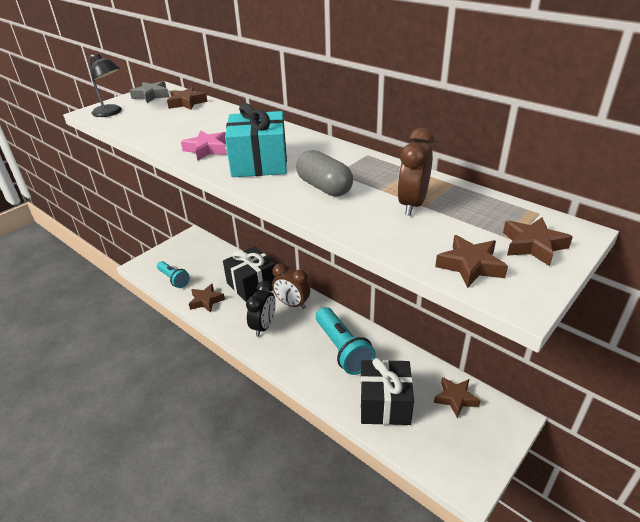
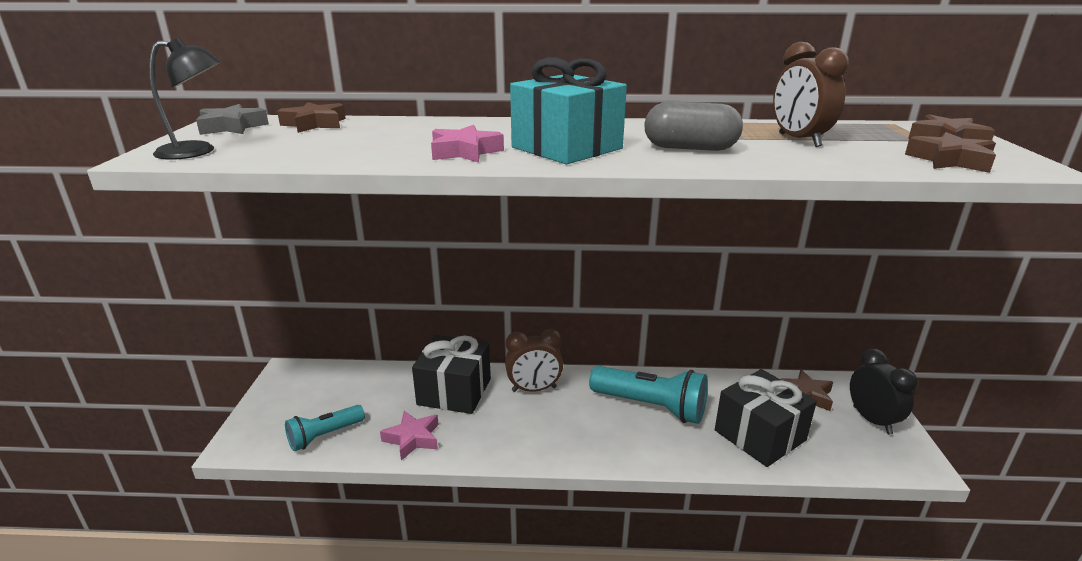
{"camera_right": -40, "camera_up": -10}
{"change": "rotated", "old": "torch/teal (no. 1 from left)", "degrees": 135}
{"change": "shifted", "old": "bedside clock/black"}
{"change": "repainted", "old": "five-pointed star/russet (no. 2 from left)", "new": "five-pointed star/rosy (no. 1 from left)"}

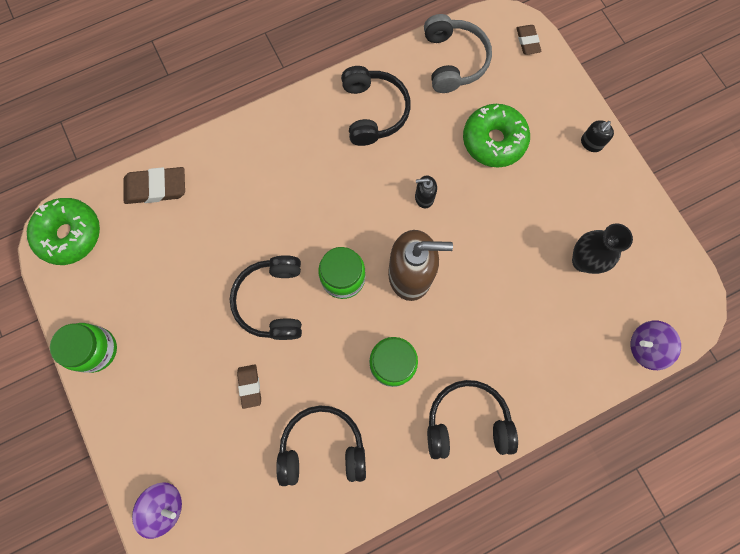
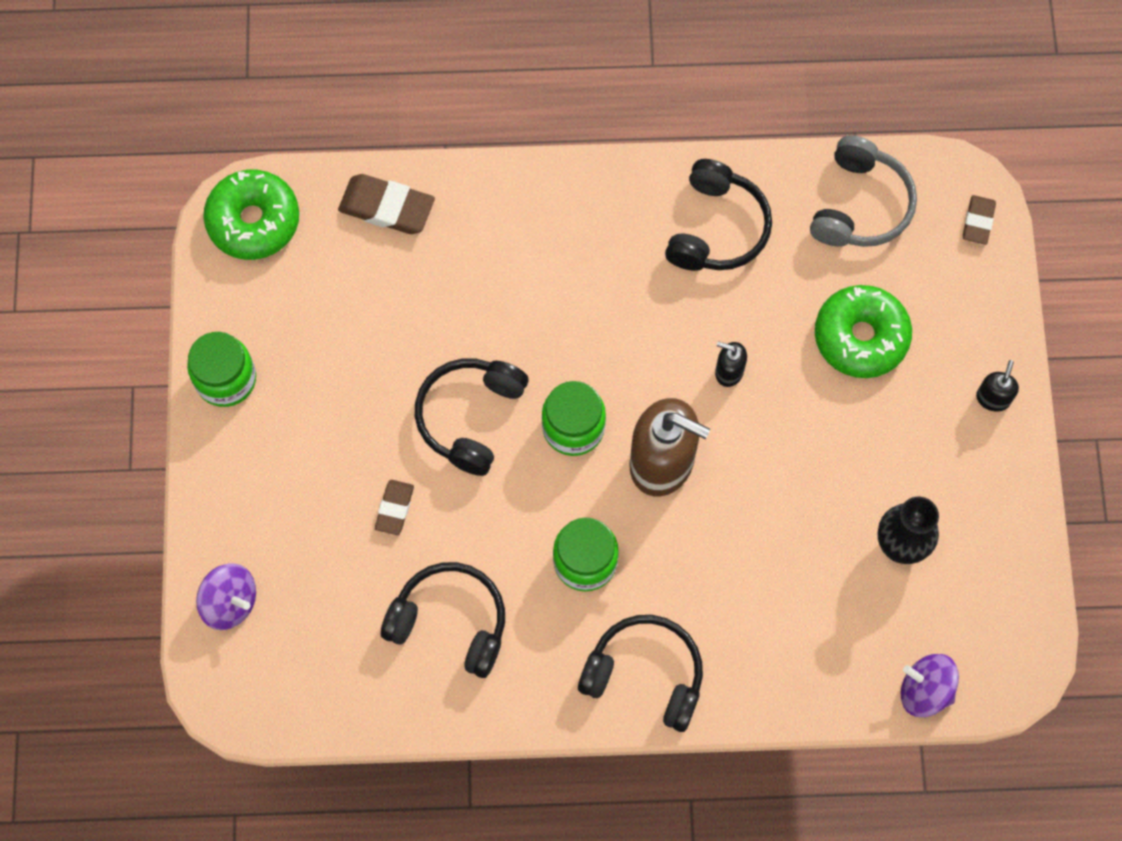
{"camera_right": 25, "camera_up": -5}
{"change": "rotated", "old": "pump bottle/black (no. 2 from left)", "degrees": 135}

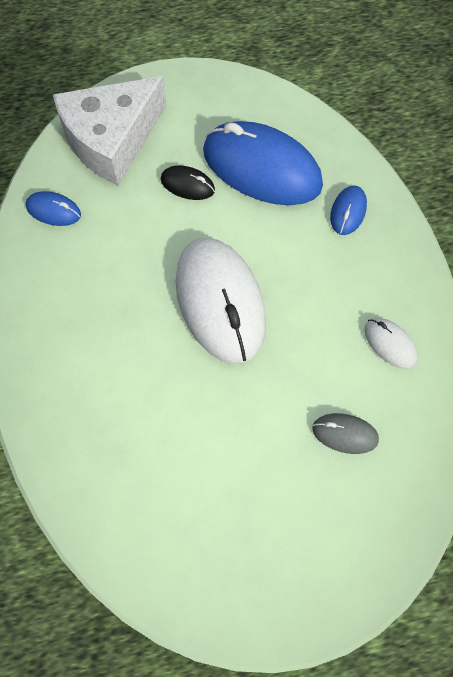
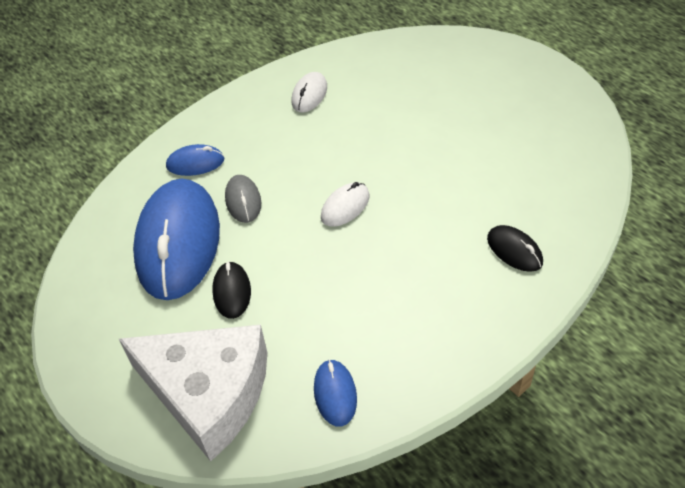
{"camera_right": -115, "camera_up": -15}
{"change": "scaled", "old": "mouse/white (no. 1 from left in the first image)", "factor": 0.44}
{"change": "shifted", "old": "mouse/grey"}
{"change": "new", "new": "mouse/black (no. 2 from left)"}

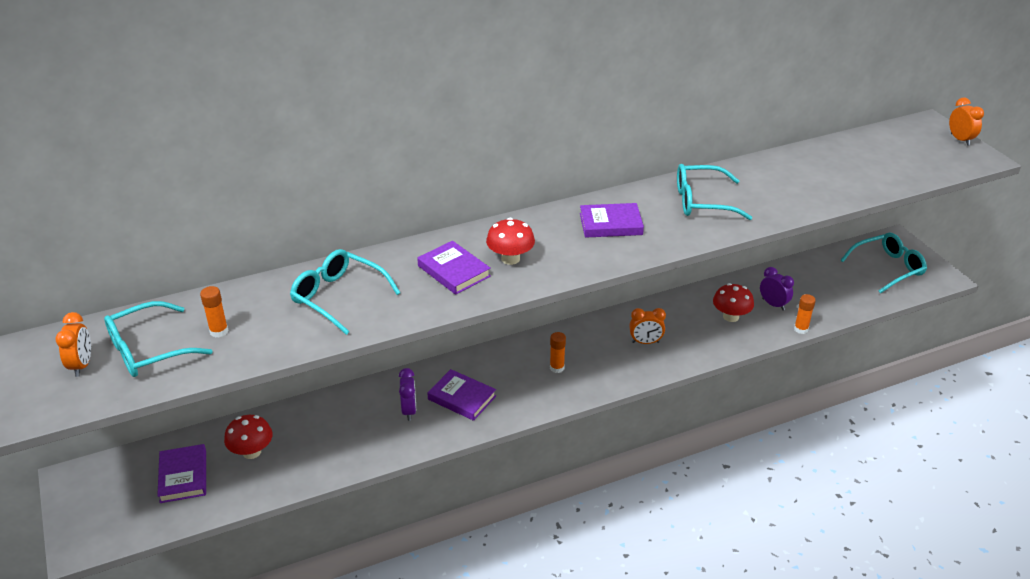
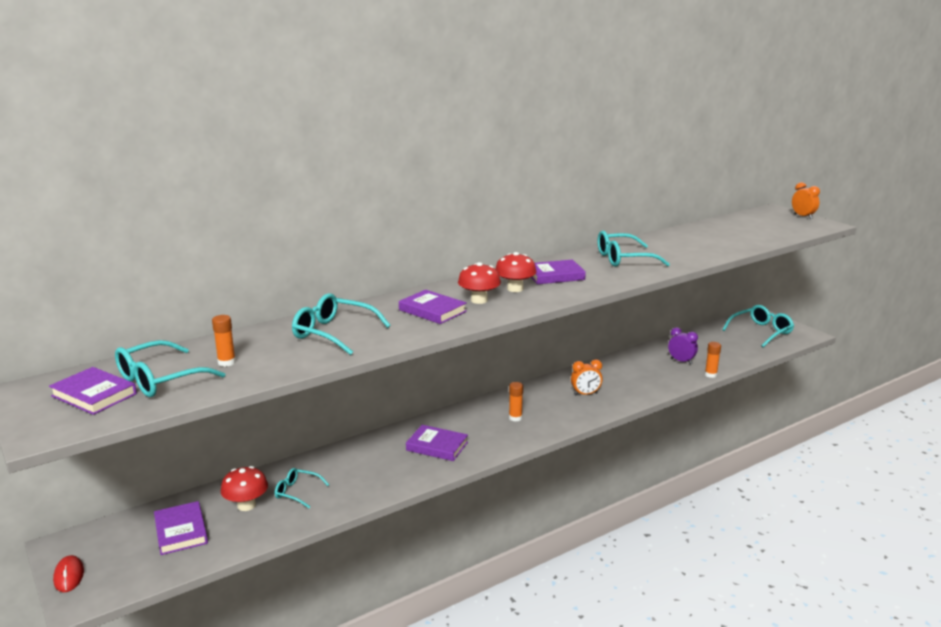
{"camera_right": -10, "camera_up": -15}
{"change": "shifted", "old": "fungus/crimson (no. 3 from left)"}
{"change": "swapped", "old": "bedside clock/orange (no. 1 from left)", "new": "hardback/purple (no. 1 from left)"}
{"change": "gone", "old": "bedside clock/purple (no. 1 from left)"}
{"change": "new", "new": "spectacles/teal (no. 2 from left)"}
{"change": "new", "new": "mouse/crimson"}

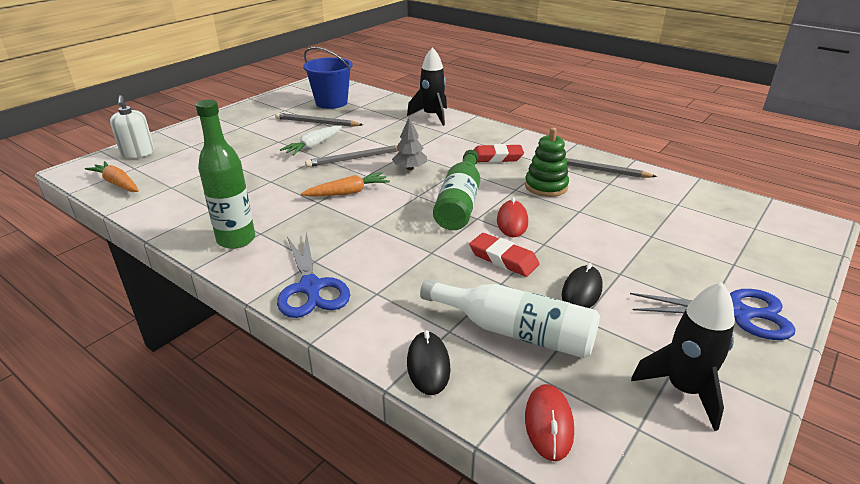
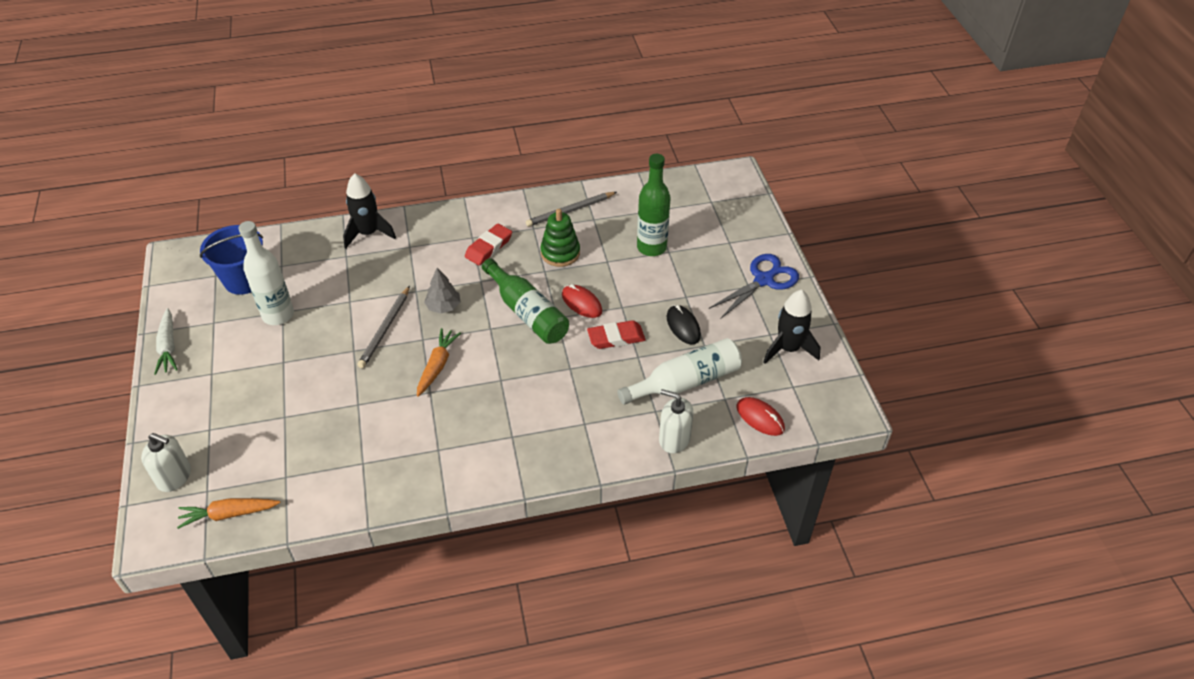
{"camera_right": -50, "camera_up": 15}
{"change": "shifted", "old": "flask/emerald (no. 1 from left in the first image)", "new": "flask/emerald (no. 2 from left)"}
{"change": "swapped", "old": "lead pencil/grey (no. 1 from left)", "new": "flask/white (no. 1 from left)"}
{"change": "shifted", "old": "carrot/white"}
{"change": "gone", "old": "scissors/cobalt (no. 1 from left)"}
{"change": "swapped", "old": "mouse/black (no. 1 from left)", "new": "pump bottle/white (no. 2 from left)"}

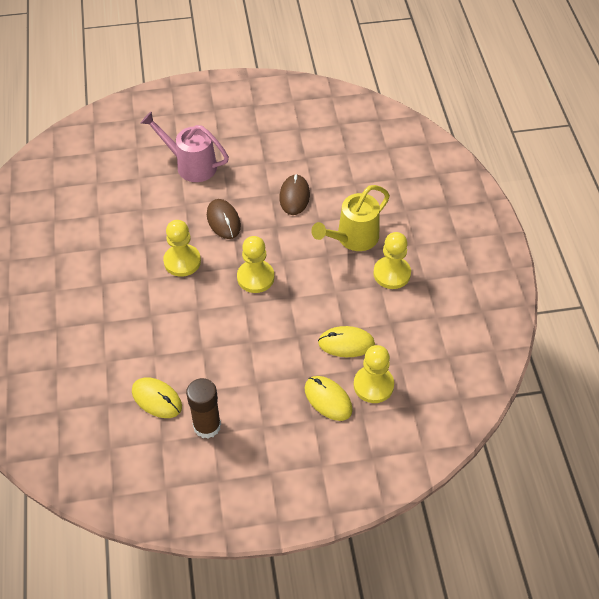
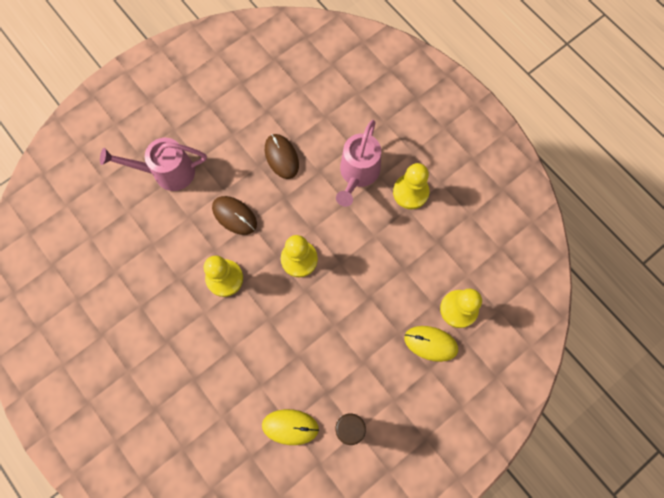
{"camera_right": -30, "camera_up": 20}
{"change": "repainted", "old": "watering pot/bright yellow", "new": "watering pot/rosy (no. 2 from left)"}
{"change": "gone", "old": "mouse/bright yellow (no. 3 from left)"}

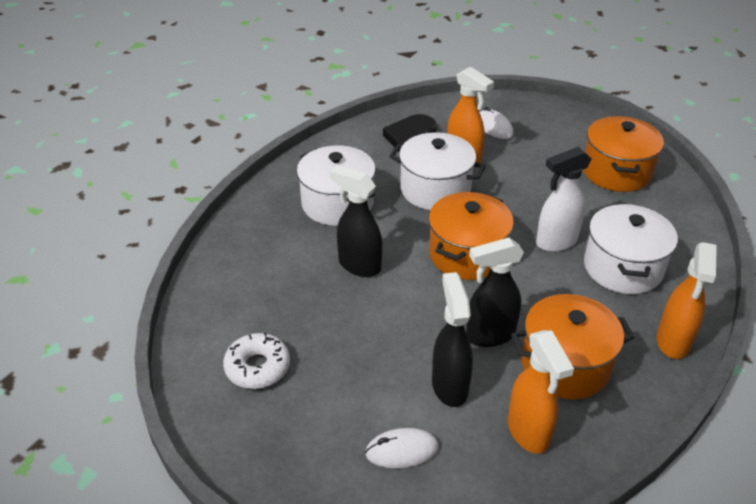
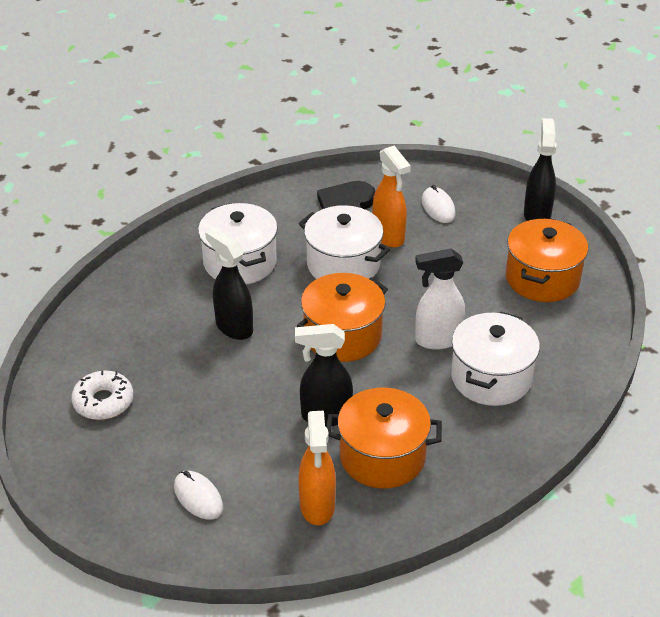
{"camera_right": 15, "camera_up": 0}
{"change": "gone", "old": "spray bottle/orange (no. 3 from left)"}
{"change": "shifted", "old": "spray bottle/black (no. 2 from left in the first image)", "new": "spray bottle/black (no. 3 from left)"}
{"change": "rotated", "old": "mouse/white (no. 1 from left)", "degrees": 45}

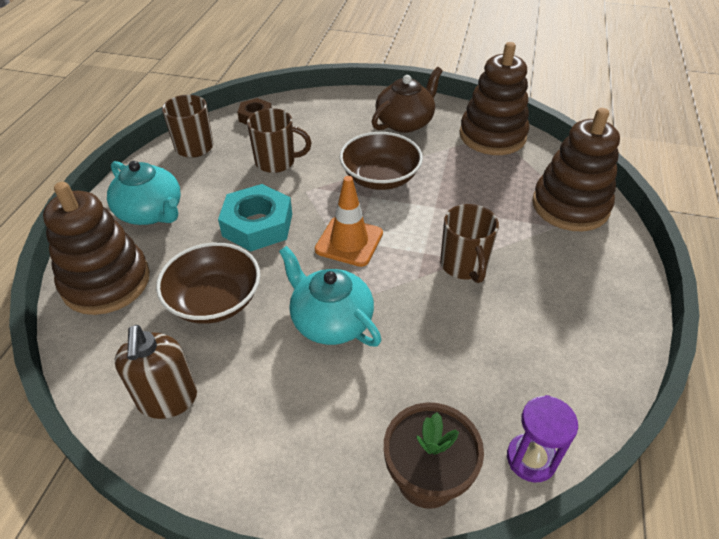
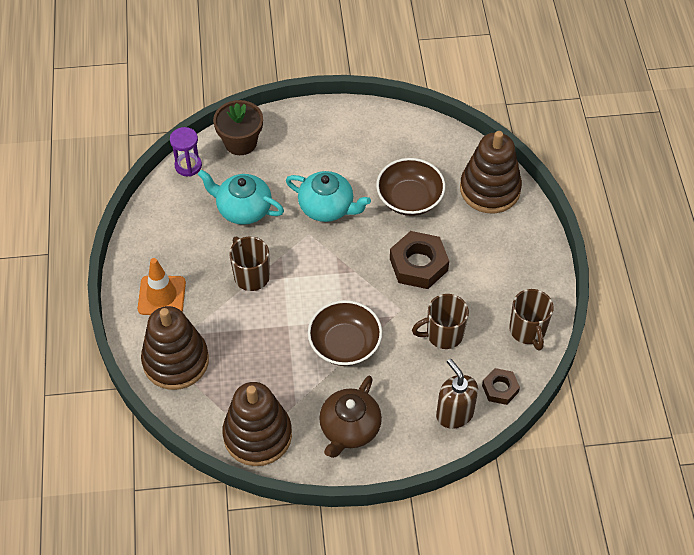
{"camera_right": 160, "camera_up": 10}
{"change": "shifted", "old": "teapot/teal (no. 1 from left)"}
{"change": "shifted", "old": "traffic cone/orange"}
{"change": "repainted", "old": "hex nut/teal", "new": "hex nut/russet (no. 1 from left)"}
{"change": "shifted", "old": "pump bottle/russet"}

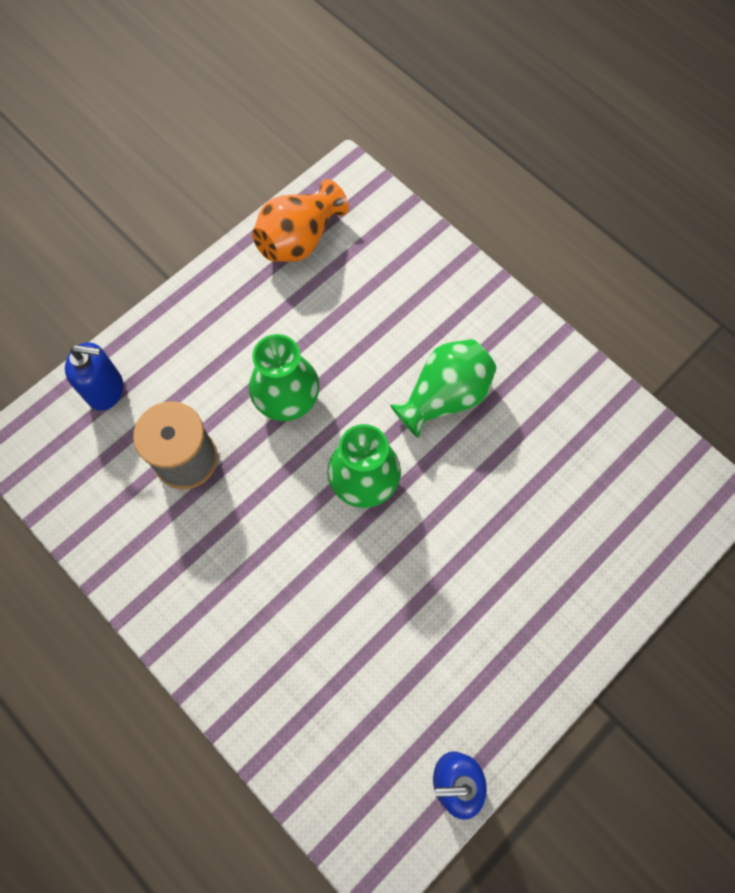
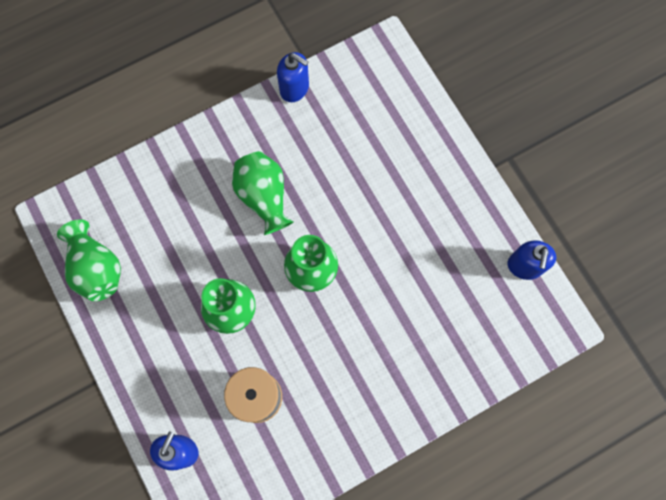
{"camera_right": -75, "camera_up": 5}
{"change": "repainted", "old": "tall vase/orange", "new": "tall vase/emerald (no. 1 from left)"}
{"change": "new", "new": "pump bottle/cobalt (no. 2 from left)"}

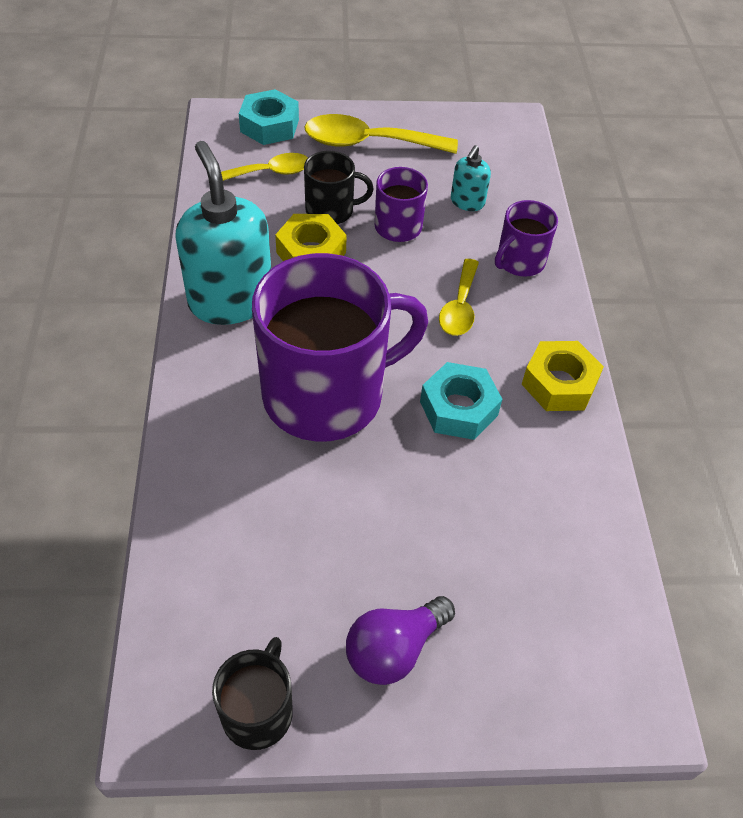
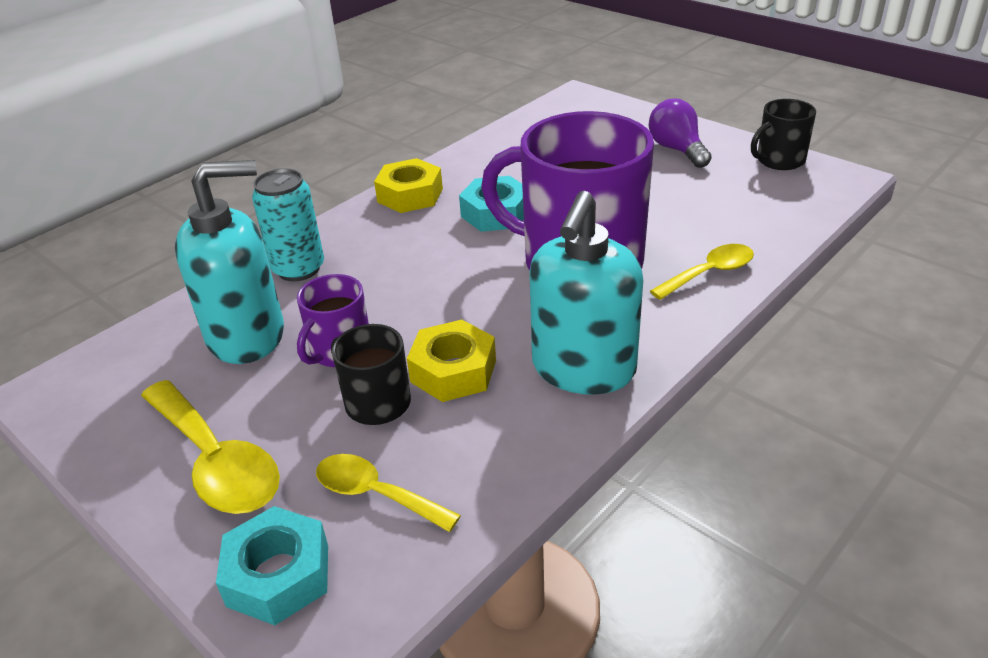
{"camera_right": -130, "camera_up": -15}
{"change": "scaled", "old": "pump bottle/teal (no. 2 from left in the first image)", "factor": 2.13}
{"change": "swapped", "old": "coffee mug/purple (no. 3 from left)", "new": "tin/teal"}
{"change": "shifted", "old": "tablespoon/bright yellow (no. 3 from left)"}
{"change": "rotated", "old": "light bulb/purple", "degrees": -120}

